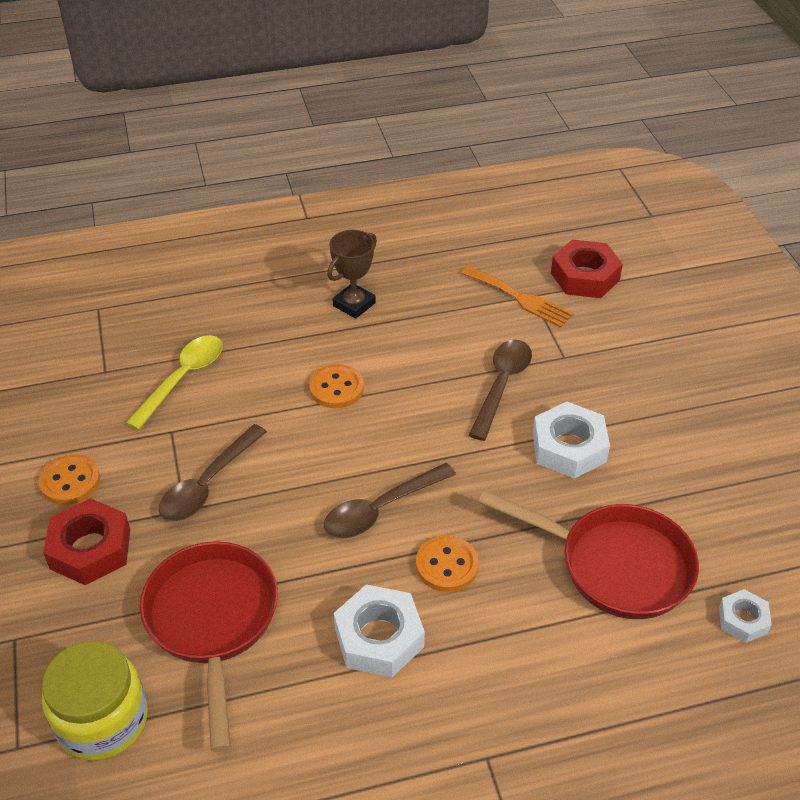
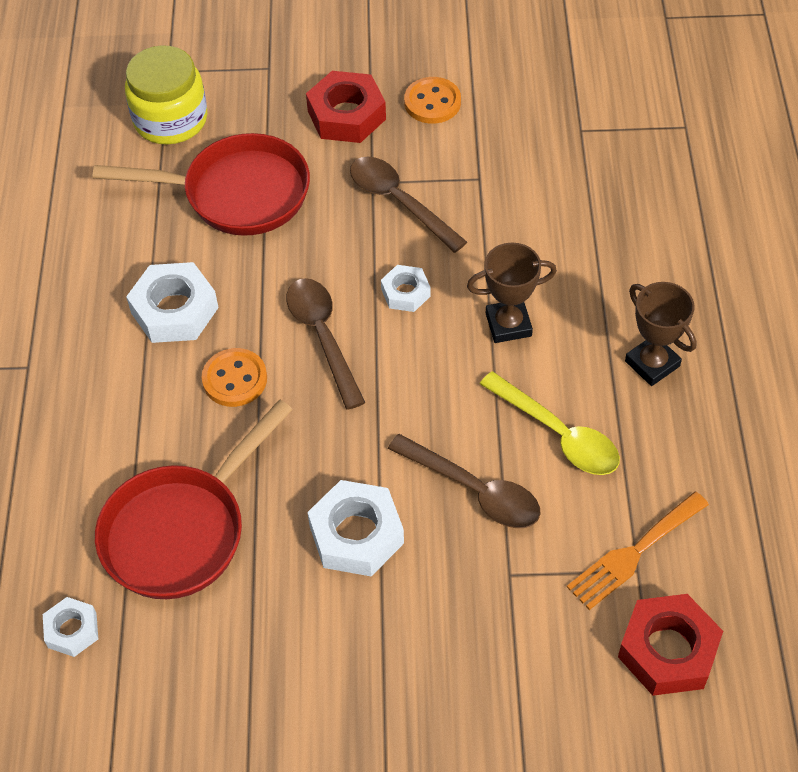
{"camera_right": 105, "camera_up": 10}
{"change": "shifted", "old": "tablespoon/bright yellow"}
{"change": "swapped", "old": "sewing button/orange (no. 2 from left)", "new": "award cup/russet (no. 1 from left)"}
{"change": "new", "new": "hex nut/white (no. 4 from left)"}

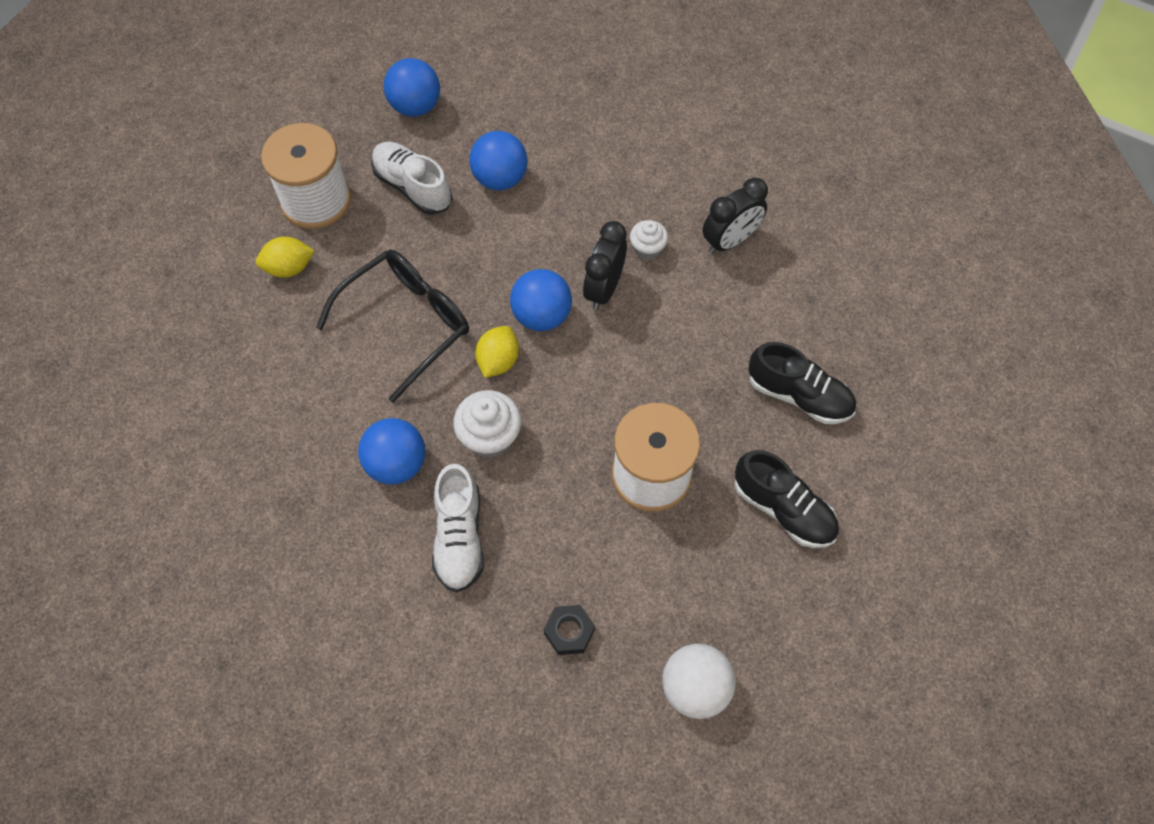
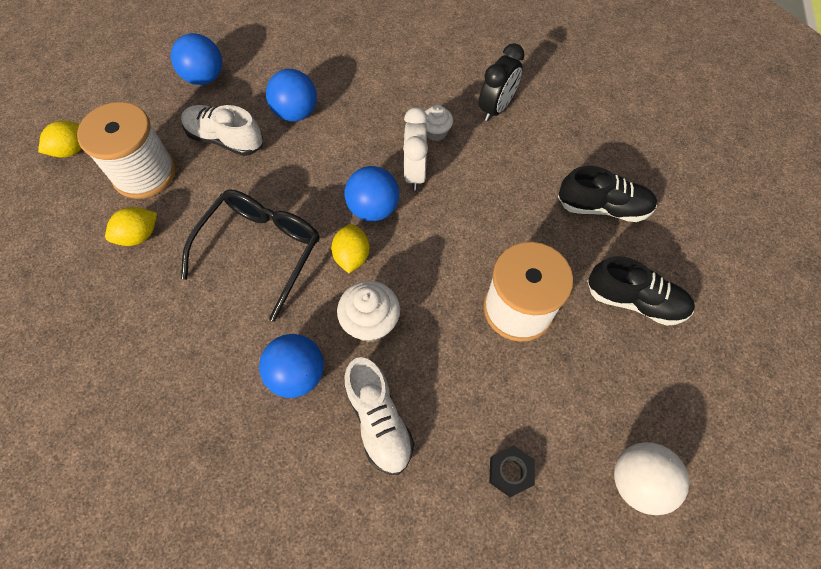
{"camera_right": -20, "camera_up": 0}
{"change": "repainted", "old": "bedside clock/black (no. 1 from left)", "new": "bedside clock/white"}
{"change": "new", "new": "toy lemon/bright yellow (no. 1 from left)"}

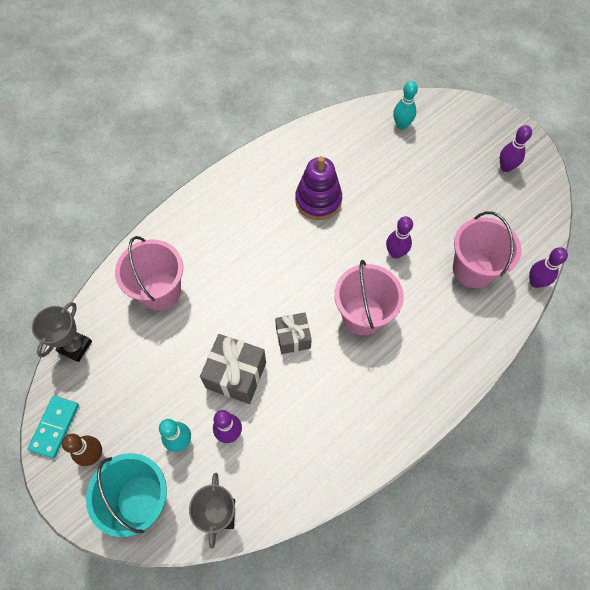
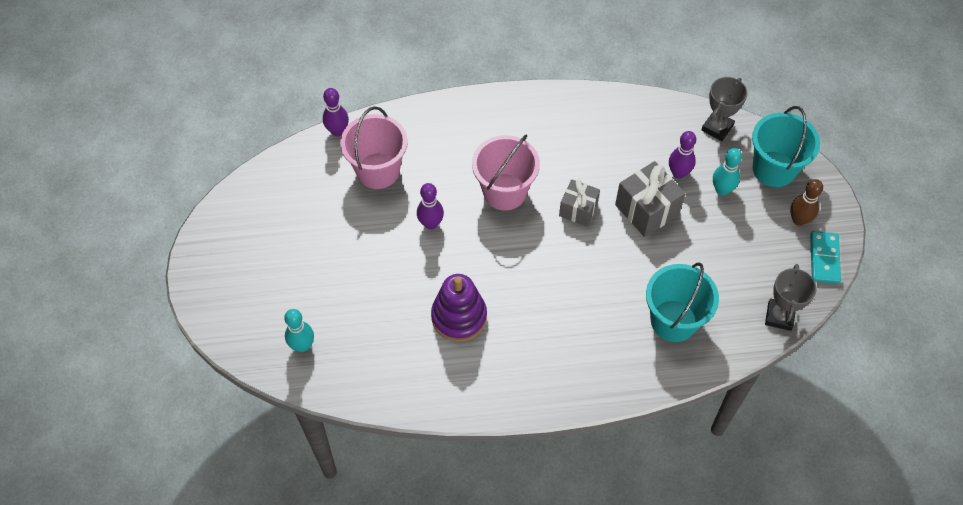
{"camera_right": -145, "camera_up": -5}
{"change": "gone", "old": "skittle/purple (no. 3 from left)"}
{"change": "repainted", "old": "pail/rosy (no. 1 from left)", "new": "pail/teal (no. 1 from left)"}
{"change": "rotated", "old": "award cup/grey (no. 1 from left in the first image)", "degrees": -45}
{"change": "rotated", "old": "domino tile/teal", "degrees": -45}

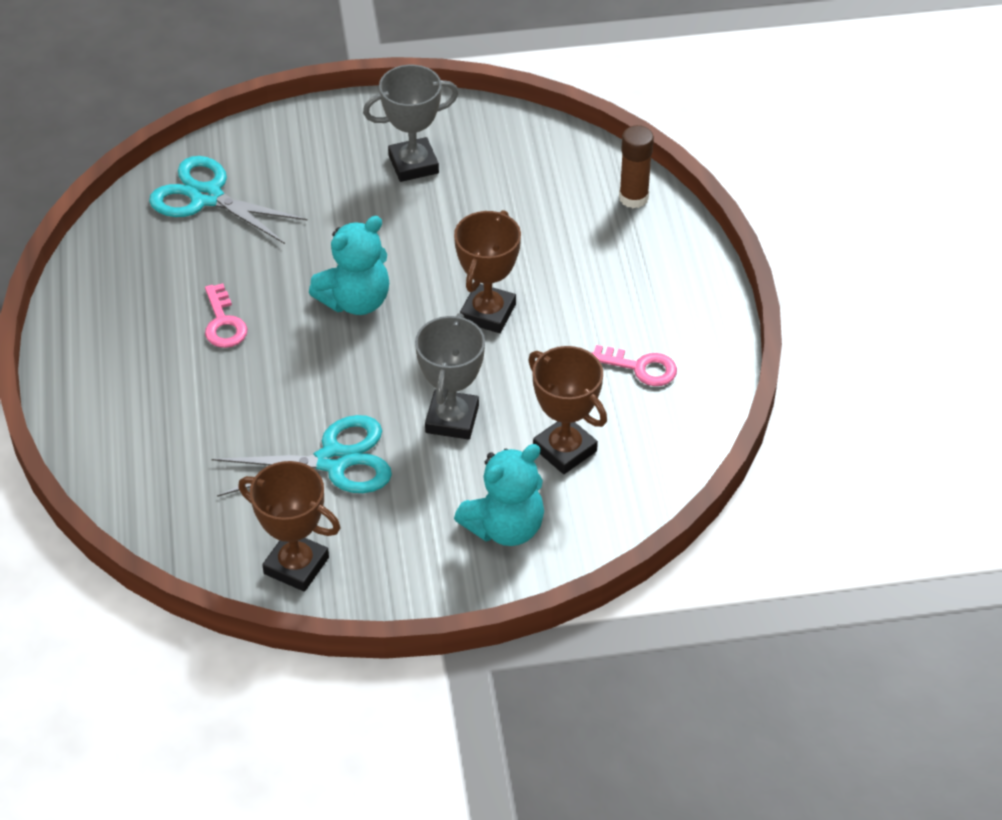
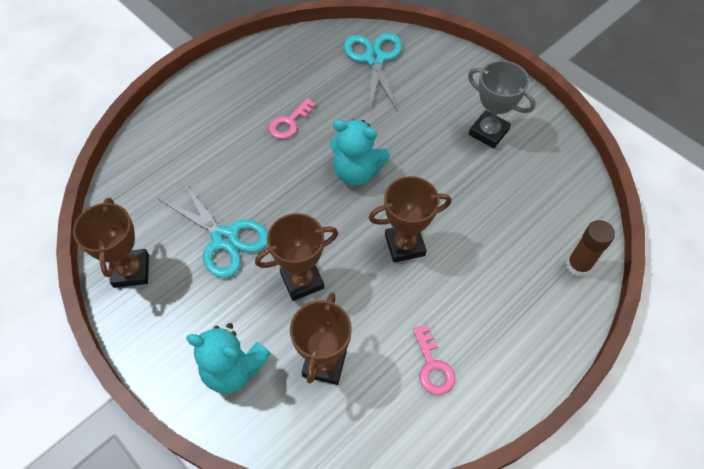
{"camera_right": 55, "camera_up": 10}
{"change": "repainted", "old": "award cup/grey (no. 2 from left)", "new": "award cup/russet (no. 2 from left)"}

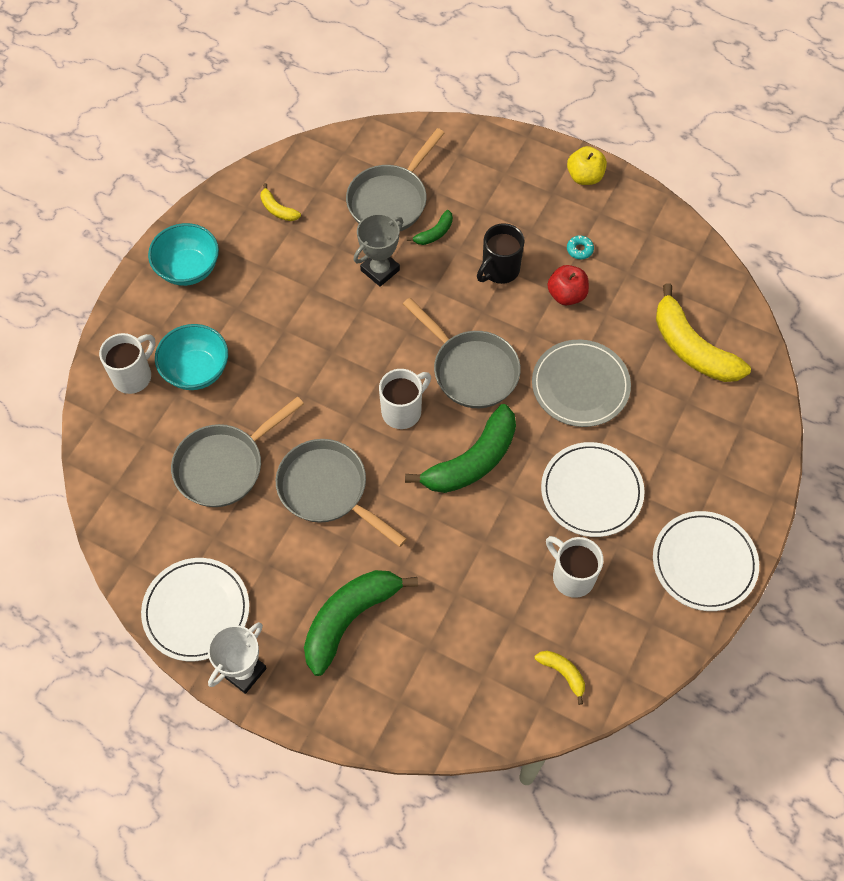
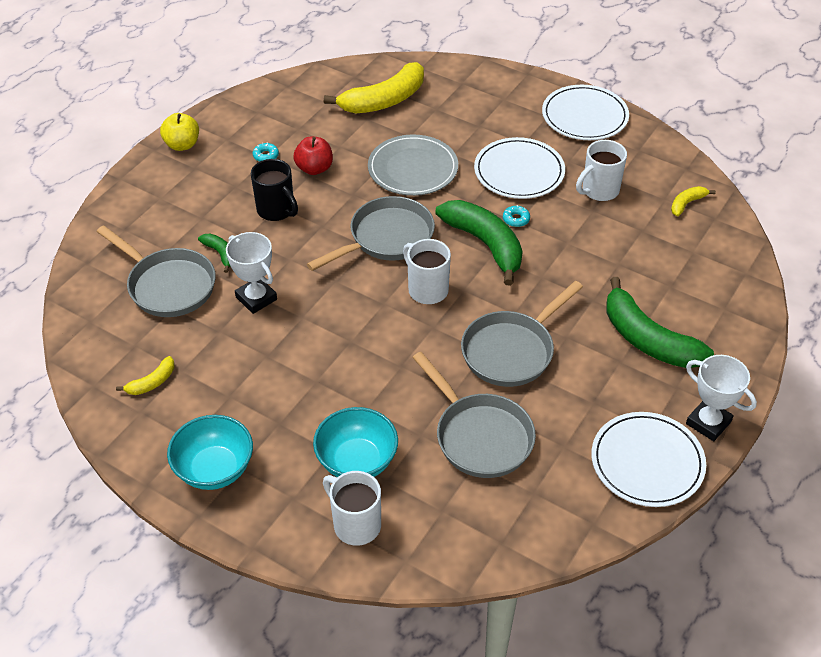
{"camera_right": -85, "camera_up": -15}
{"change": "repainted", "old": "award cup/grey", "new": "award cup/white (no. 1 from left)"}
{"change": "new", "new": "glazed donut/teal (no. 2 from left)"}

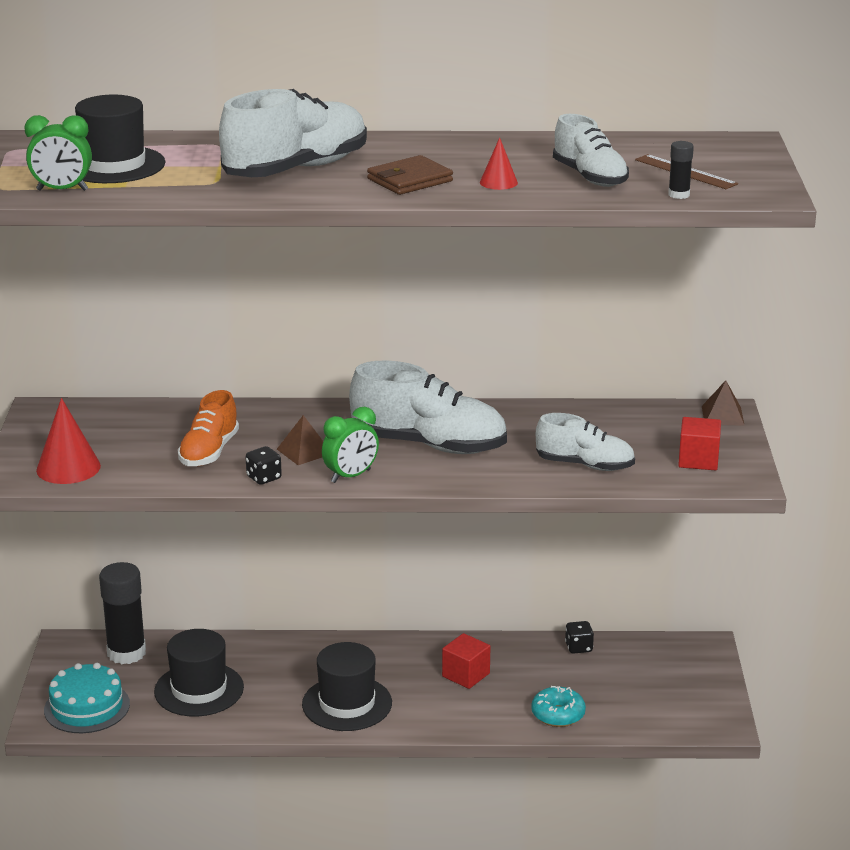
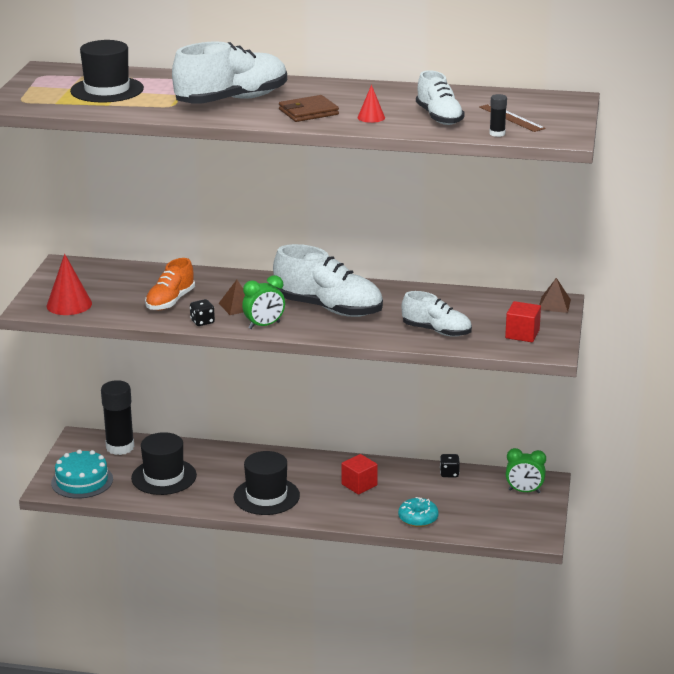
{"camera_right": 10, "camera_up": 0}
{"change": "shifted", "old": "bedside clock/emerald (no. 1 from left in the first image)", "new": "bedside clock/emerald (no. 2 from left)"}

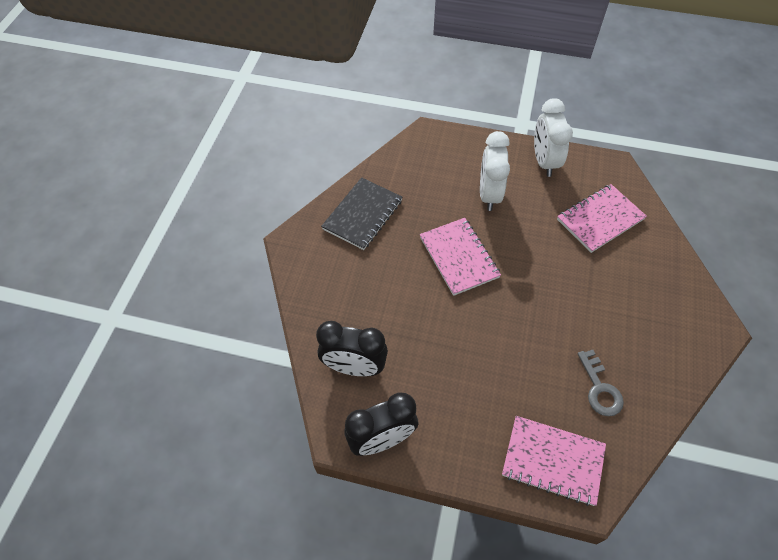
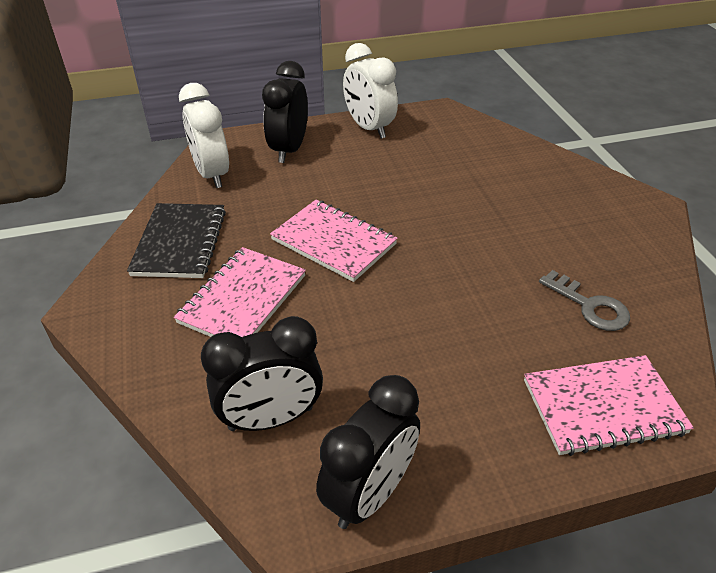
{"camera_right": -30, "camera_up": -15}
{"change": "shifted", "old": "bedside clock/white (no. 1 from left)"}
{"change": "shifted", "old": "notepad/rosy (no. 3 from left in the first image)", "new": "notepad/rosy (no. 1 from left)"}
{"change": "new", "new": "bedside clock/black (no. 2 from left)"}

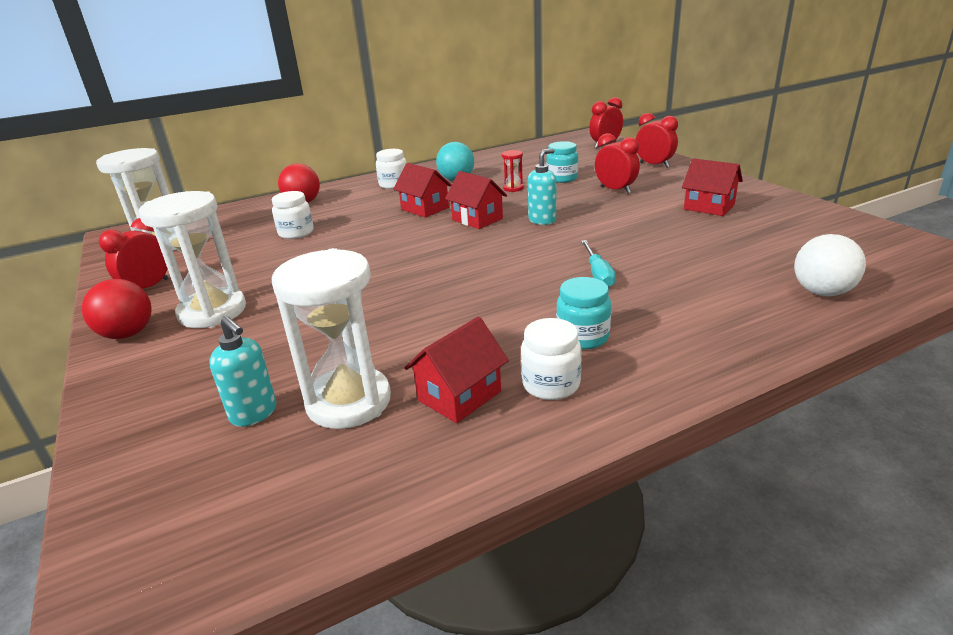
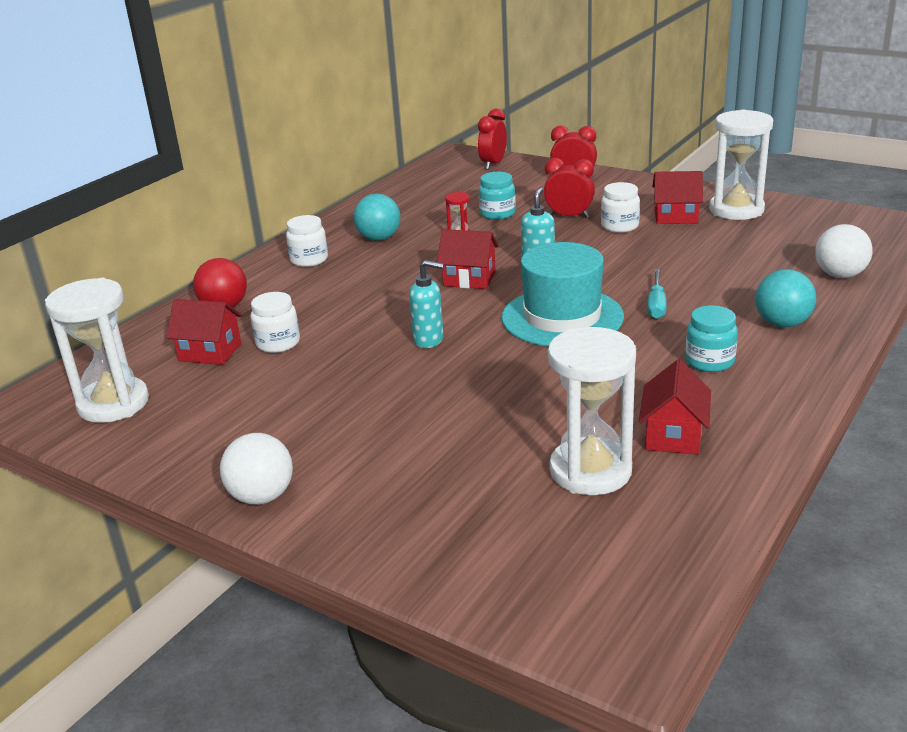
{"camera_right": -30, "camera_up": 0}
{"change": "shifted", "old": "toy house/crimson (no. 1 from left)"}
{"change": "shifted", "old": "hourglass/white (no. 2 from left in the first image)", "new": "hourglass/white (no. 3 from left)"}
{"change": "gone", "old": "bedside clock/crimson (no. 1 from left)"}
{"change": "rotated", "old": "flat screwdriver/teal", "degrees": 45}
{"change": "repainted", "old": "sphere/crimson (no. 1 from left)", "new": "sphere/white (no. 1 from left)"}
{"change": "shifted", "old": "pump bottle/teal (no. 1 from left)"}
{"change": "shifted", "old": "preserve jar/white (no. 3 from left)"}
{"change": "new", "new": "hat/teal"}
{"change": "new", "new": "sphere/teal (no. 2 from left)"}

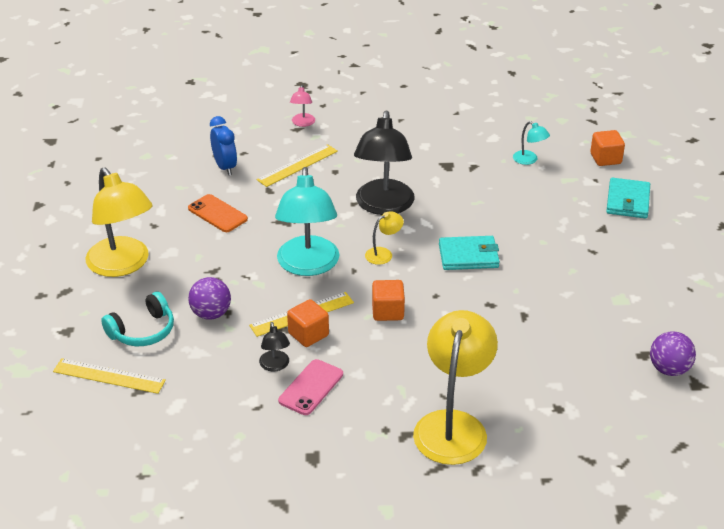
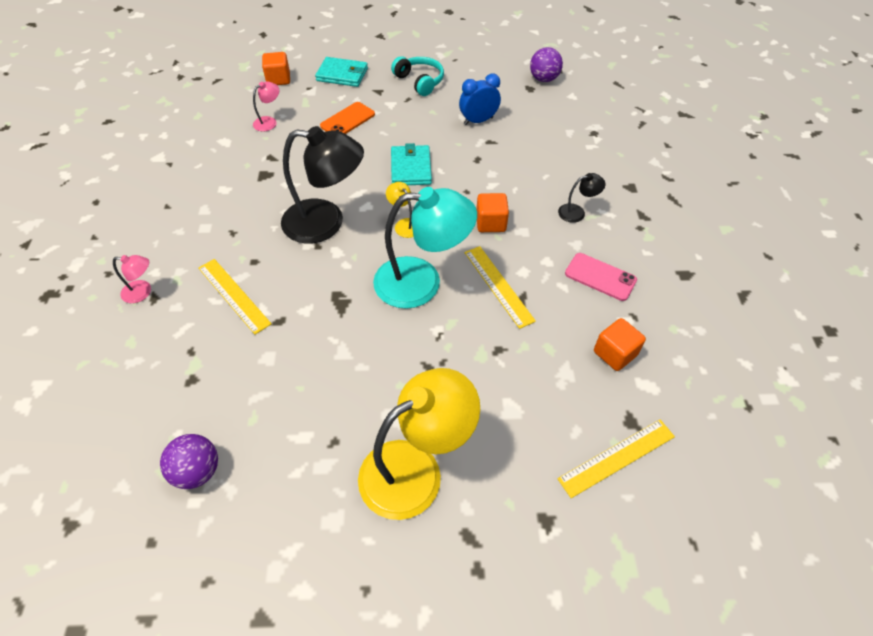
{"camera_right": -90, "camera_up": 15}
{"change": "shifted", "old": "bedside clock/cobalt"}
{"change": "repainted", "old": "desk lamp/teal (no. 2 from left)", "new": "desk lamp/rosy (no. 2 from left)"}
{"change": "shifted", "old": "smartphone/orange"}
{"change": "shifted", "old": "sphere/purple (no. 1 from left)"}
{"change": "shifted", "old": "headphones/teal"}
{"change": "shifted", "old": "cube/orange (no. 1 from left in the first image)", "new": "cube/orange (no. 3 from left)"}
{"change": "gone", "old": "desk lamp/bright yellow (no. 3 from left)"}
{"change": "shifted", "old": "desk lamp/black (no. 1 from left in the first image)", "new": "desk lamp/black (no. 2 from left)"}
{"change": "rotated", "old": "straightedge/bright yellow (no. 1 from left in the first image)", "degrees": 45}

